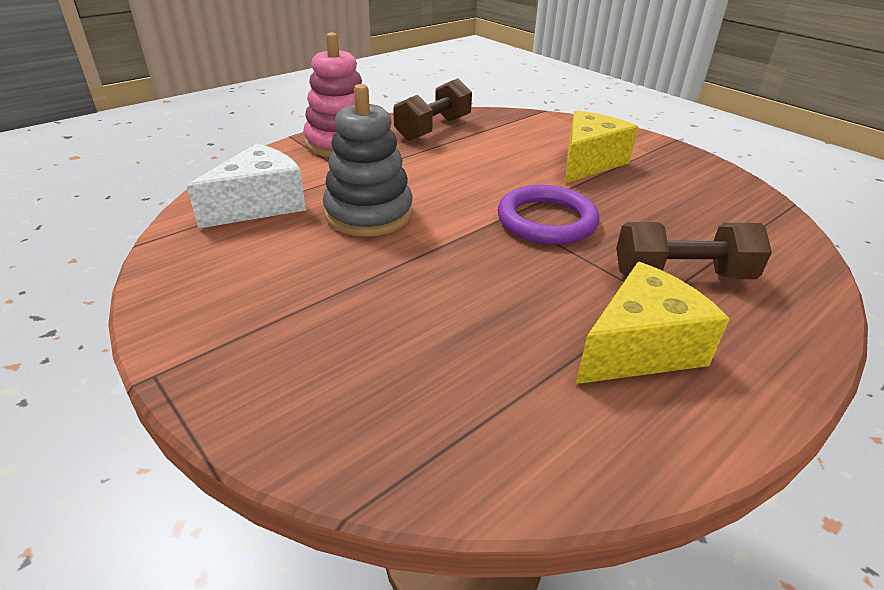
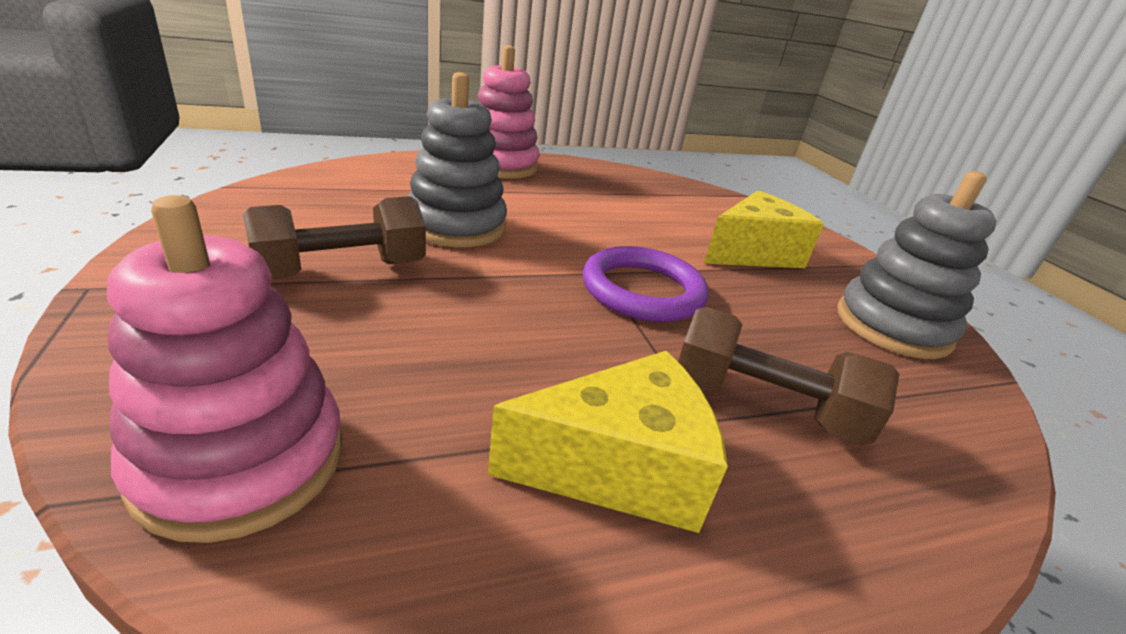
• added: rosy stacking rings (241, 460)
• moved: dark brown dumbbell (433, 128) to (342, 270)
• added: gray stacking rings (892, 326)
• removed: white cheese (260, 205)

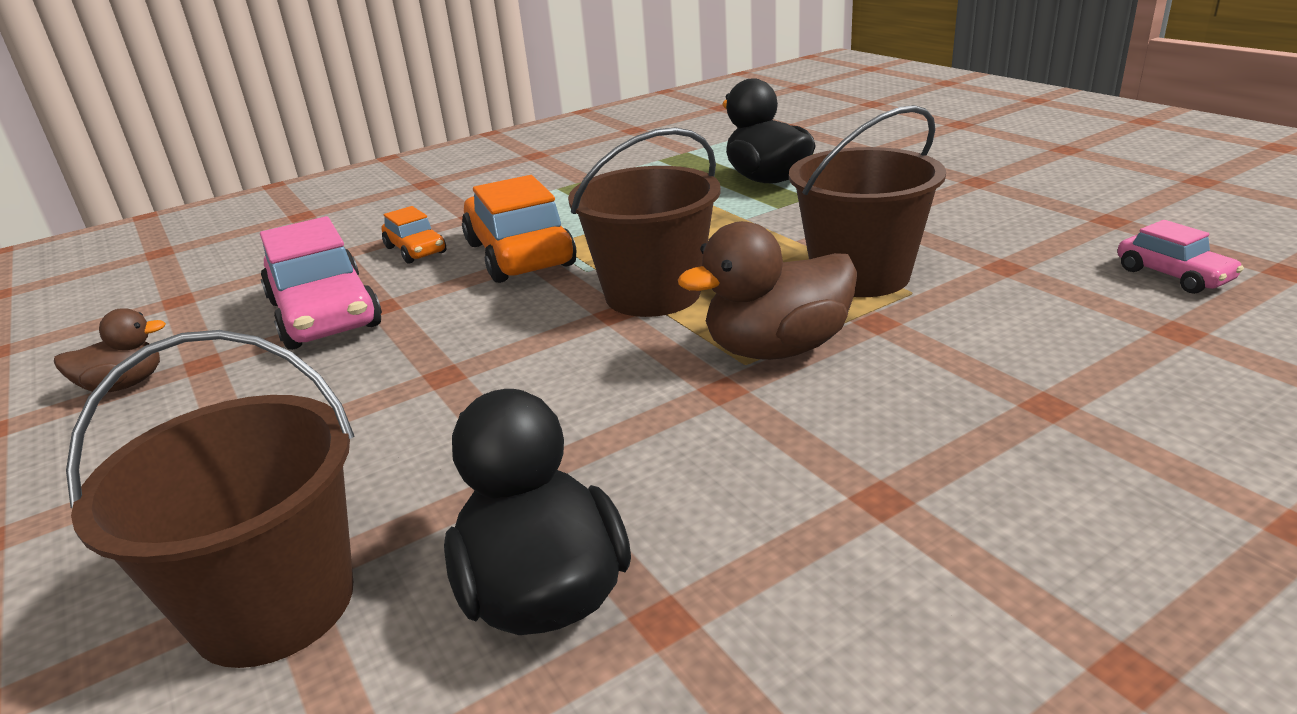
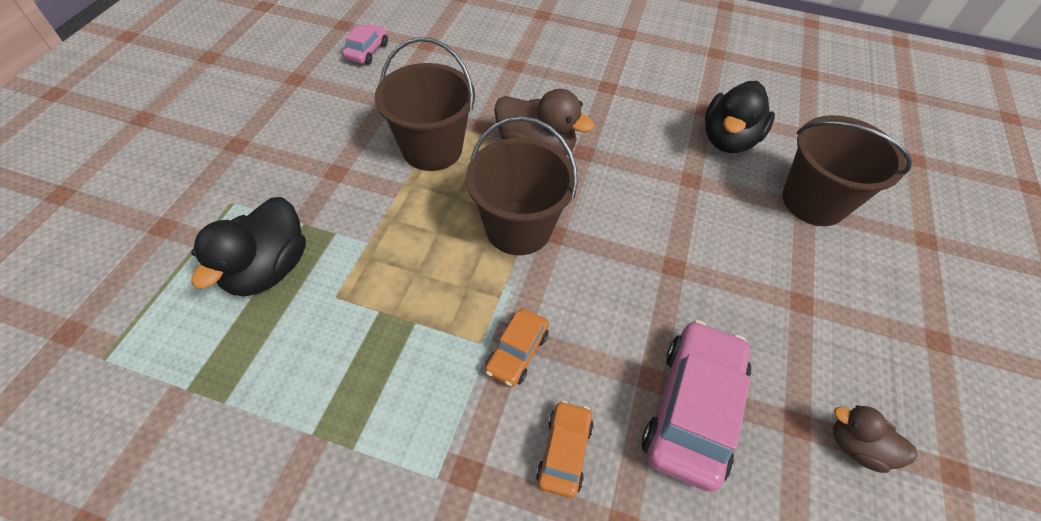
• resized: bright orange toy car (519, 254) = (517, 352) x0.53

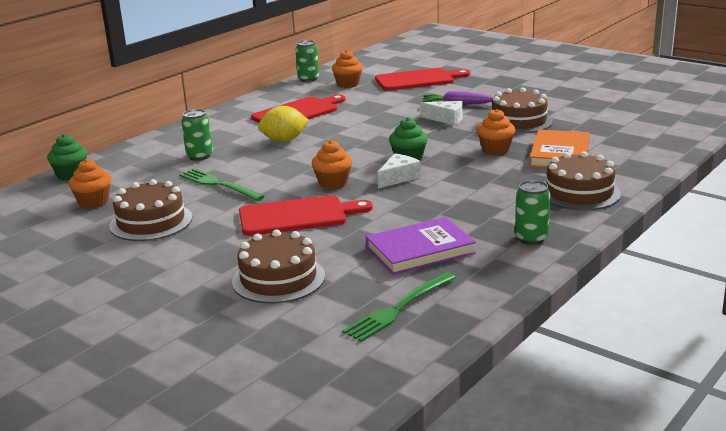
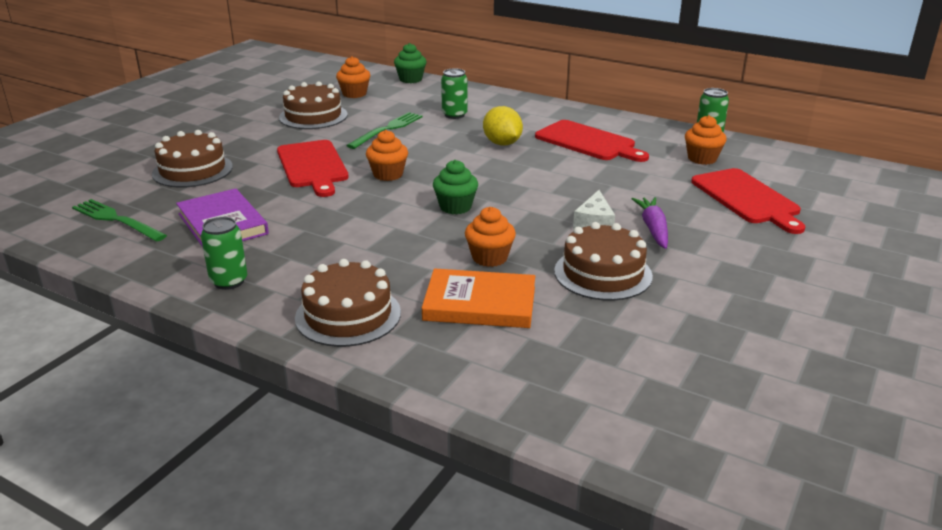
• removed: white cheese (398, 178)

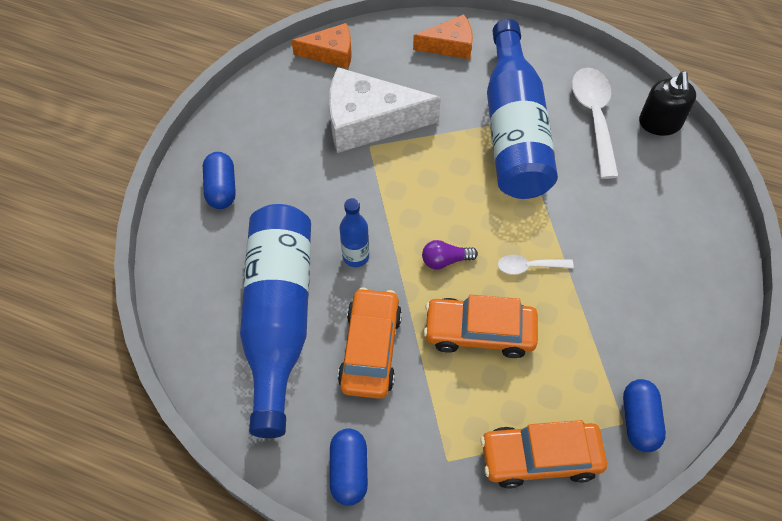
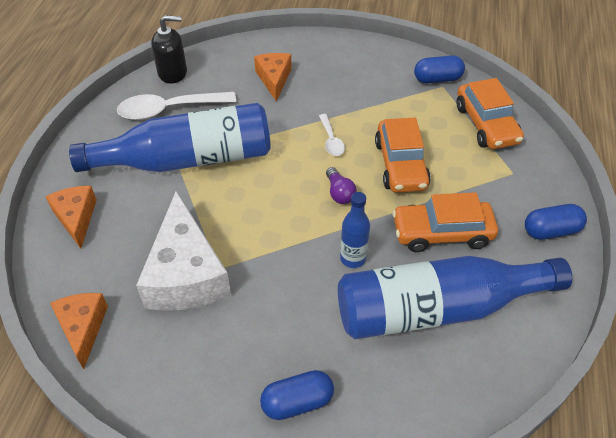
• added: bright orange cheese (274, 79)

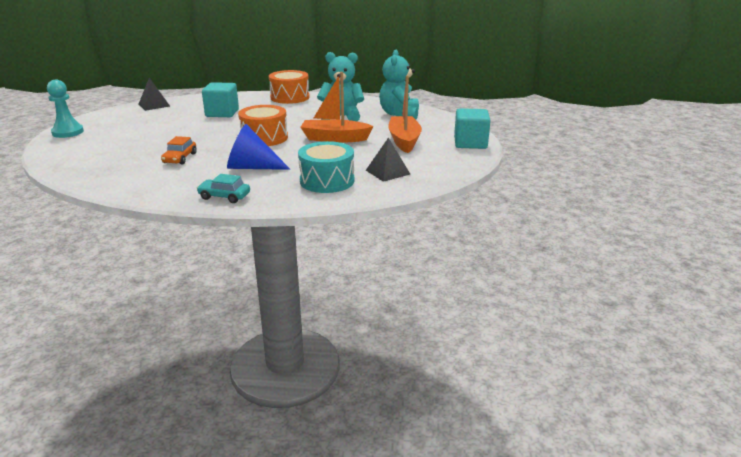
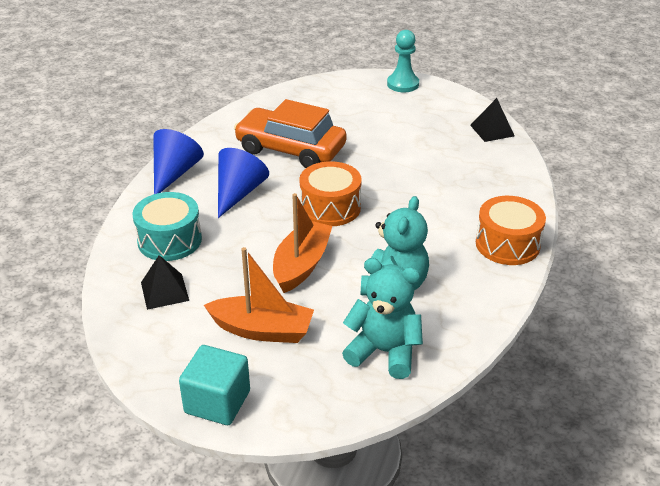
• replaced: teal toy car (224, 196) to blue solid cone (174, 173)
• resized: bright orange toy car (180, 158) = (290, 149) x2.21
• removed: teal solid cube (222, 113)

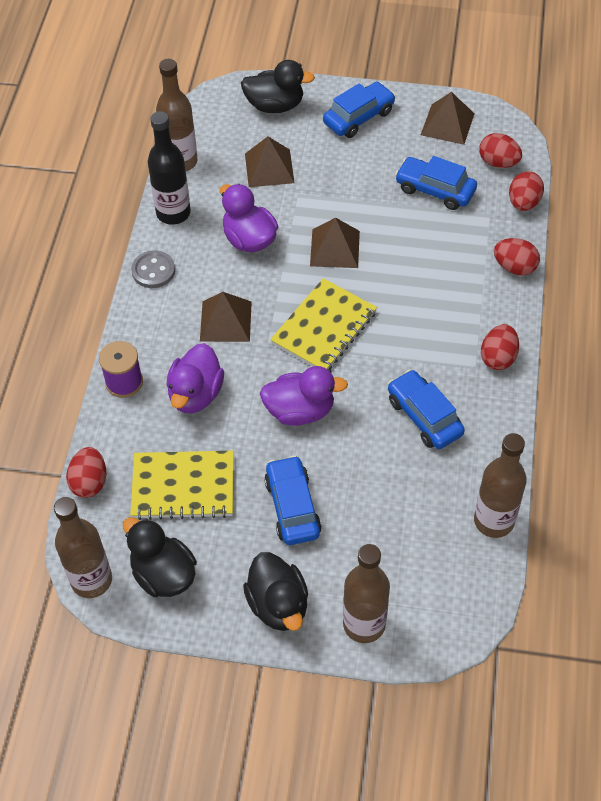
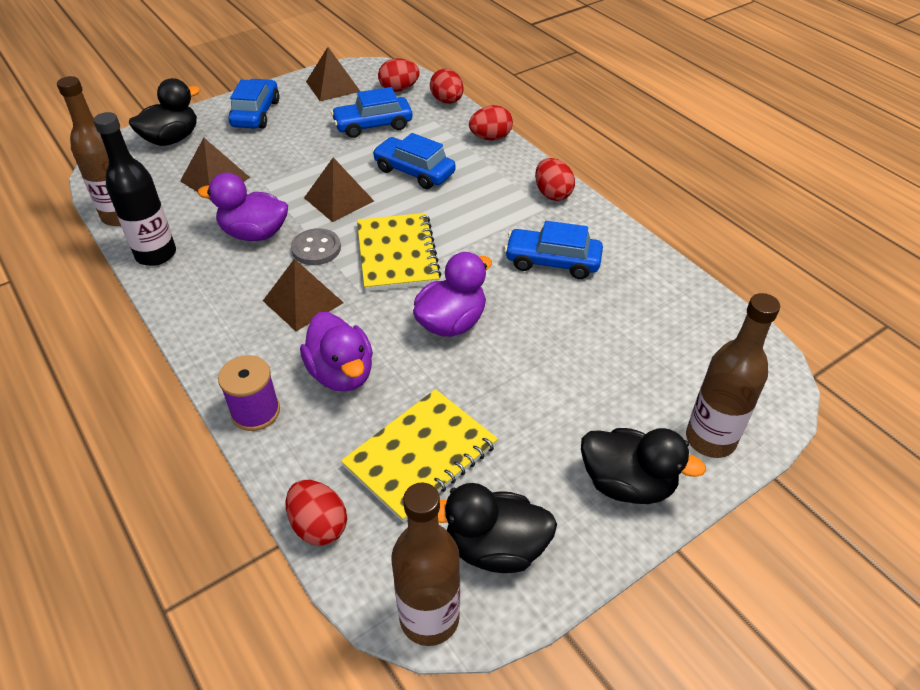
• moved: gray sewing button (153, 271) to (316, 249)
• moved: blue toy car (292, 507) to (414, 172)
• removed: dark brown drink bottle (493, 521)

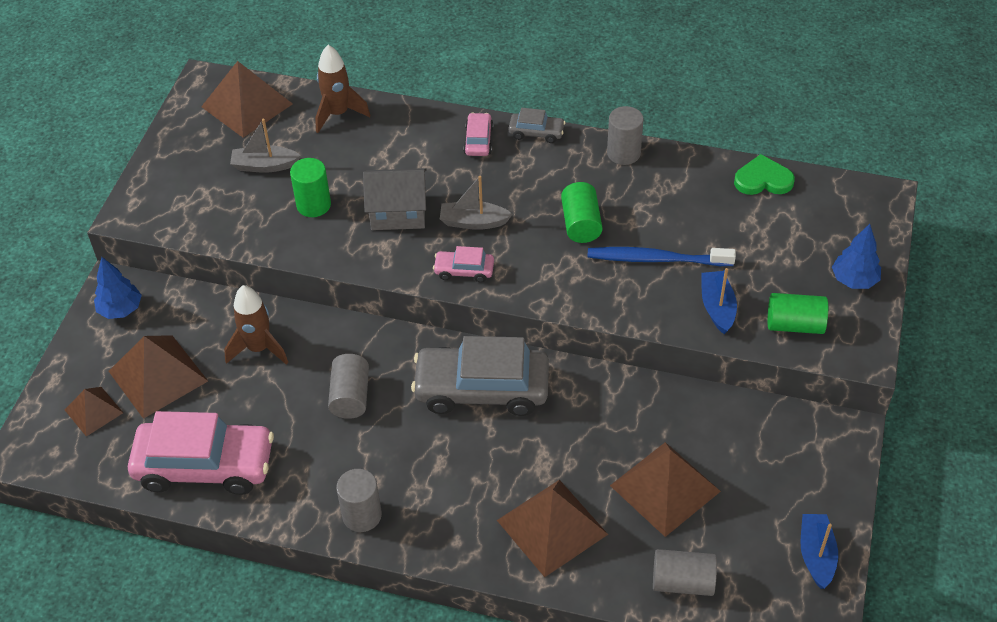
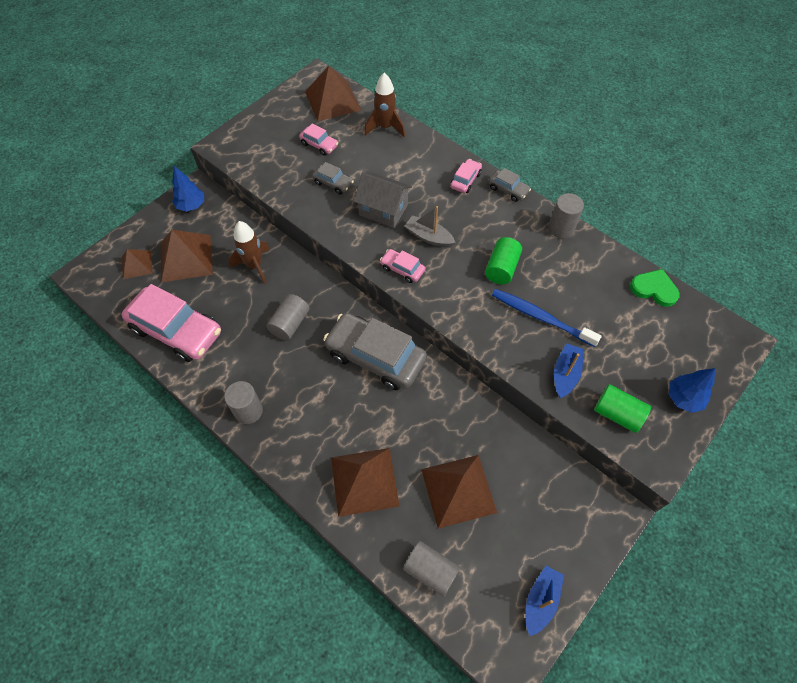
• replaced: gray toy boat (264, 165) to rosy toy car (319, 145)
• replaced: leaf-green cylinder shape (313, 205) to gray toy car (333, 183)

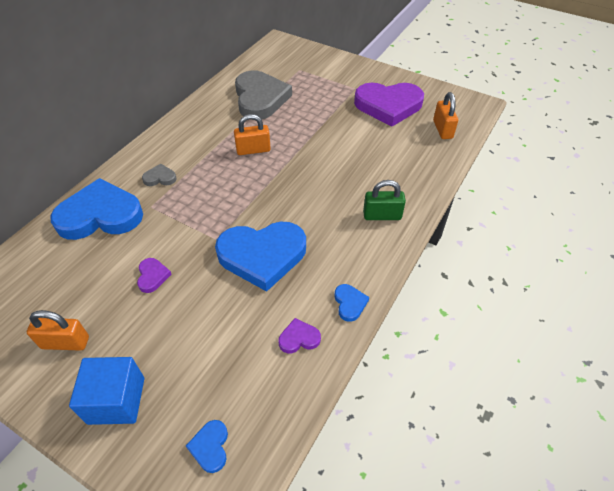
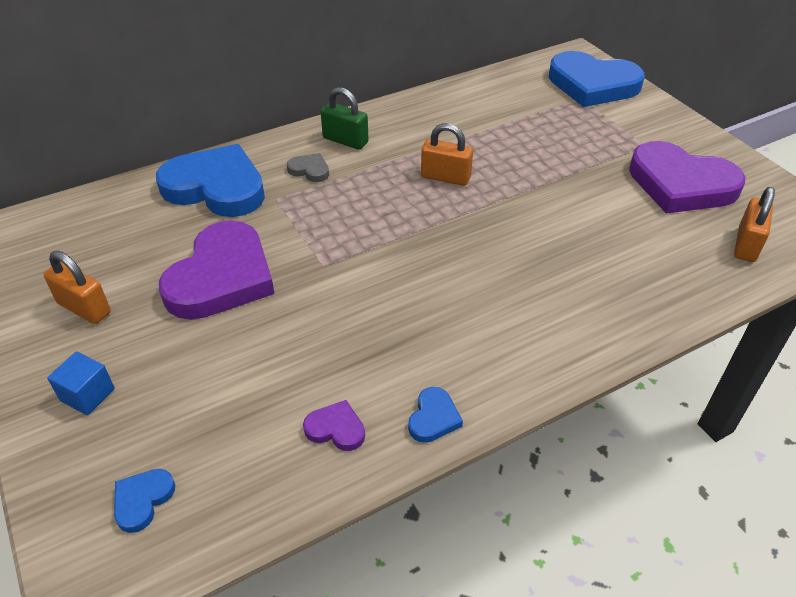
• resized: blue solid cube (116, 400) = (87, 395) x0.61
• resized: violet heart (152, 276) = (221, 277) x2.40
• moved: leaf-green padlock (382, 215) to (345, 140)
• moved: blue heart (262, 256) to (592, 84)
• removed: gray heart (260, 98)

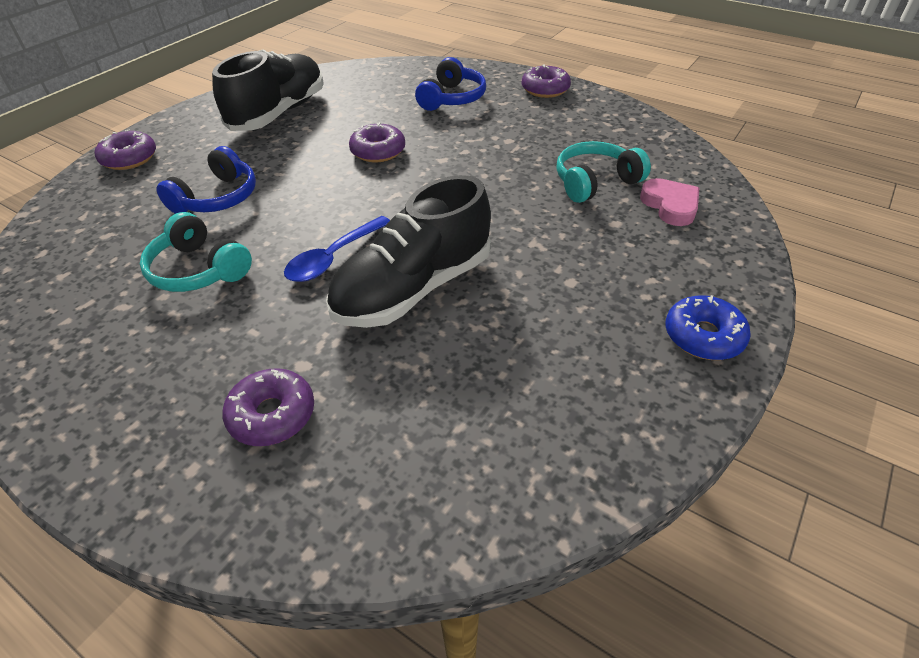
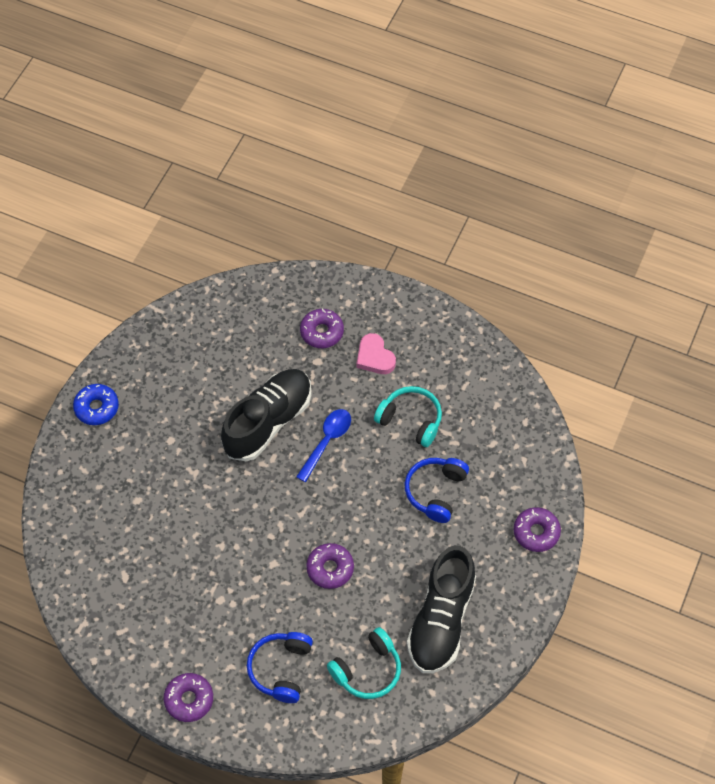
• moved: teal headset (595, 182) to (367, 670)
• moved: rosy heart (670, 205) to (375, 357)

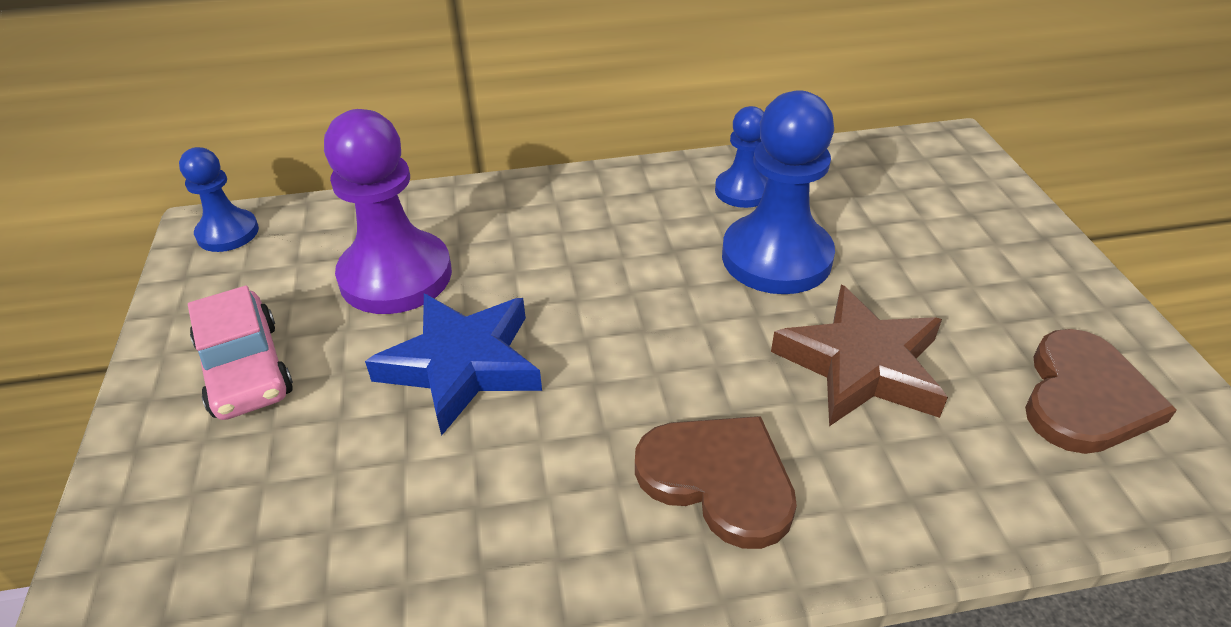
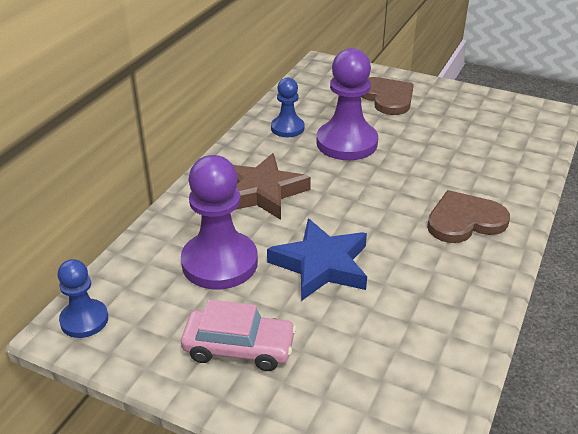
• moved: dark brown star (861, 365) to (262, 192)
• recoloured: blue game pawn (776, 257) to violet game pawn (346, 143)
• moved: dark brown heart (1085, 397) to (387, 98)

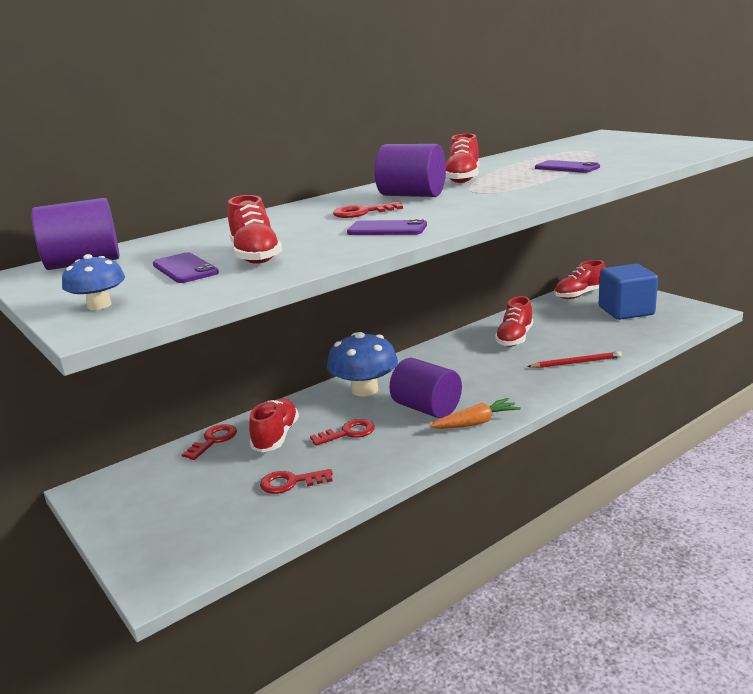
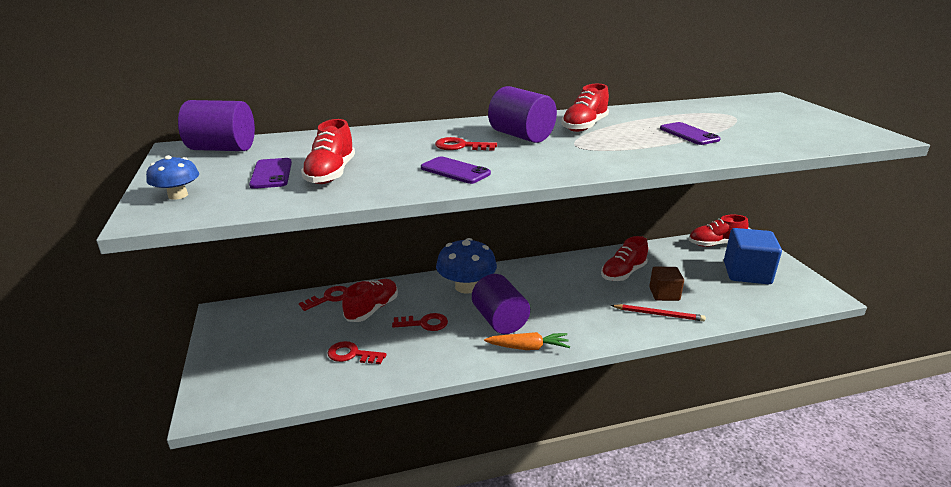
• added: dark brown solid cube (664, 294)

